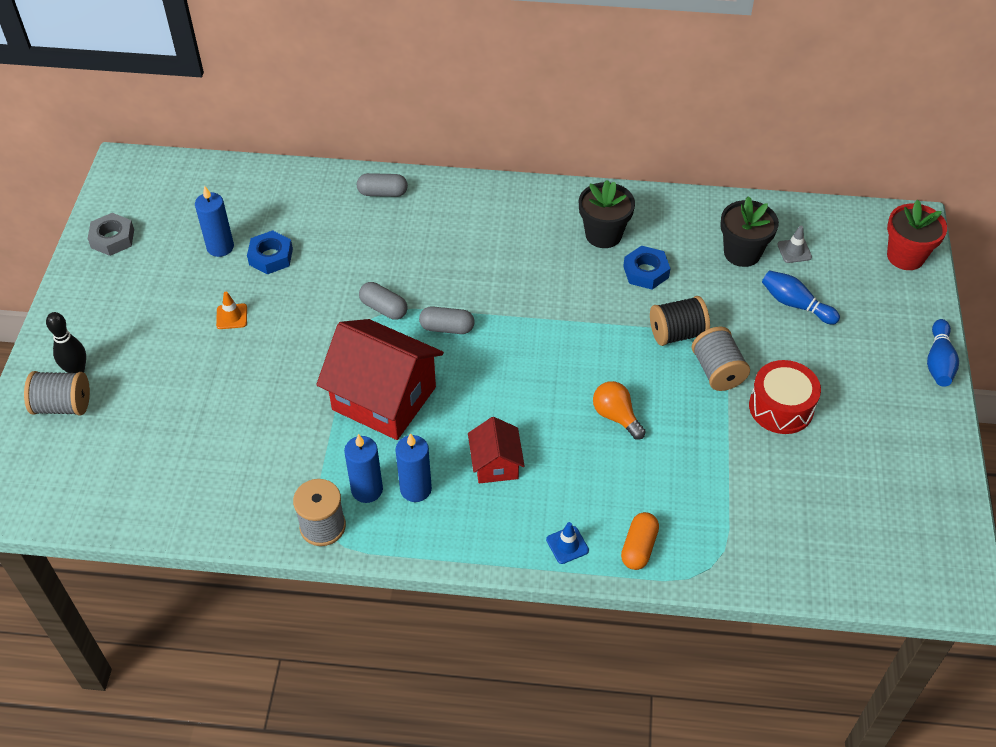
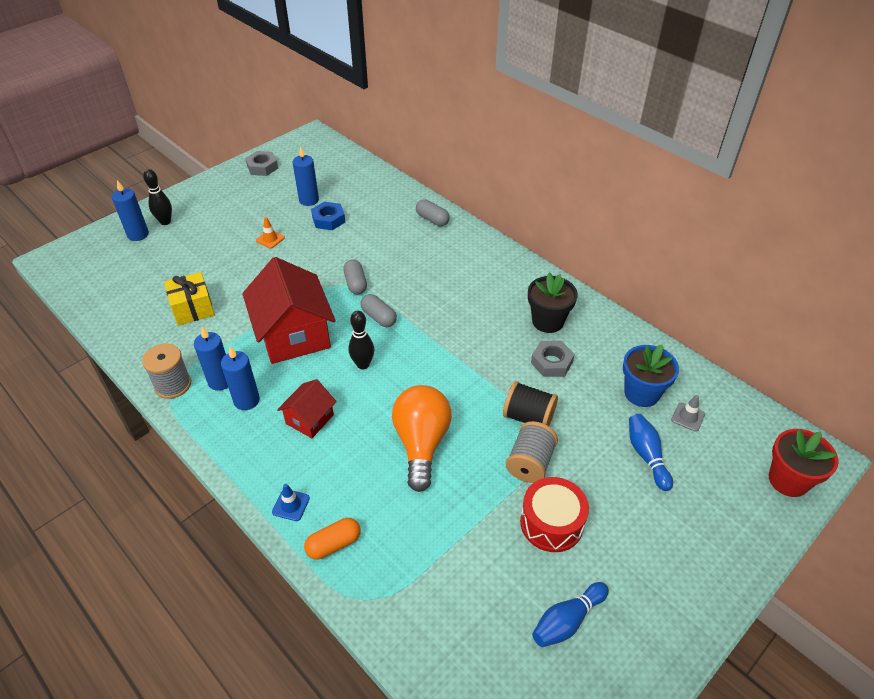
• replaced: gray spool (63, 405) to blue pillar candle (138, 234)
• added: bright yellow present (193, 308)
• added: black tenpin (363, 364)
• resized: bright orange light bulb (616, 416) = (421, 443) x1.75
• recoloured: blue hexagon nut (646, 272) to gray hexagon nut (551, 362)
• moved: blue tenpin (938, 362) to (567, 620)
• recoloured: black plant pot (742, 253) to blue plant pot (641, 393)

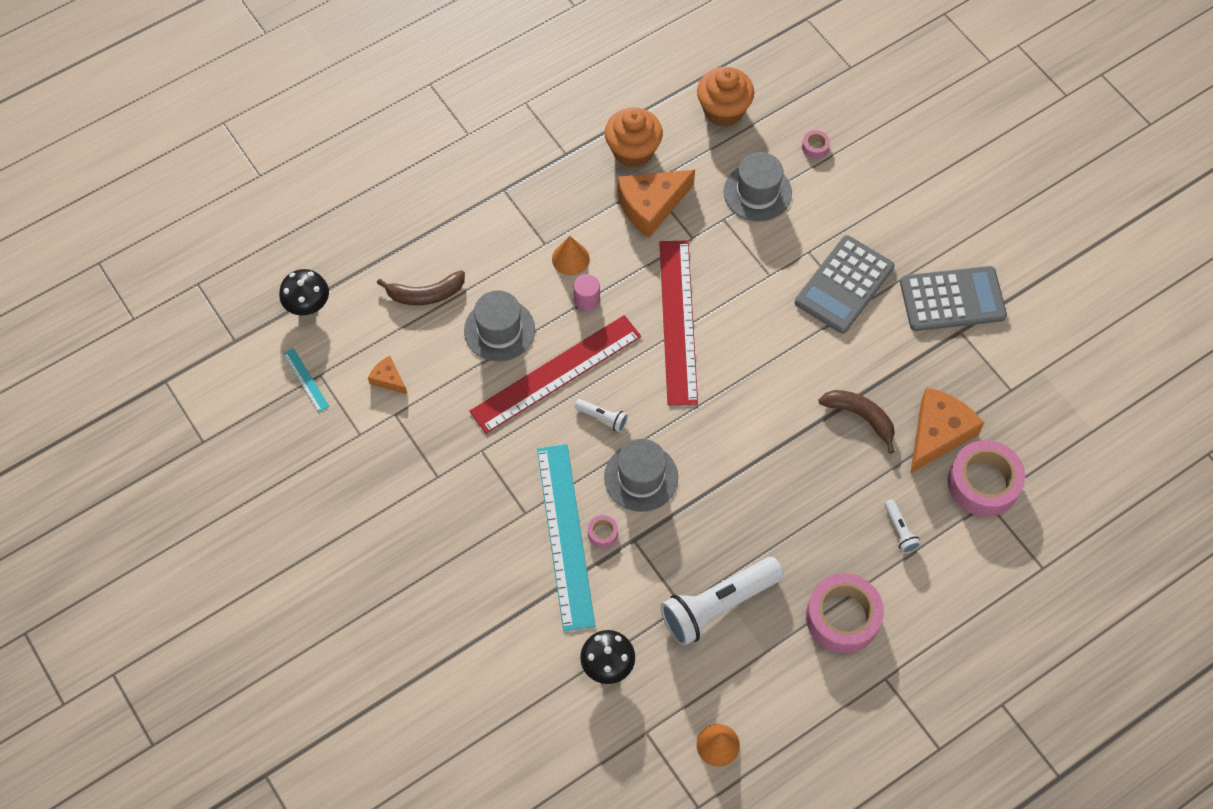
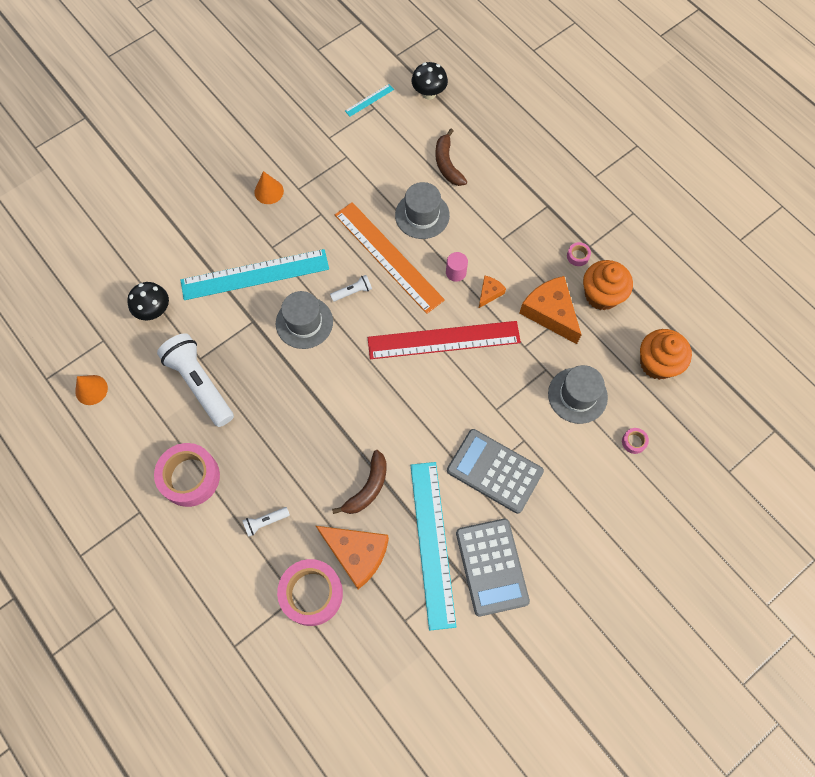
• moved: bright orange solid cone (570, 258) to (269, 191)
• turned: white flashlight (602, 418) = (353, 292) 135 degrees counterclockwise
• recoloured: crimson straightedge (556, 373) to bright orange straightedge (388, 256)
• added: teal straightedge (432, 543)
• moved: bright orange cheese (388, 379) to (489, 293)
• moved: rosy roll of tape (602, 533) to (578, 256)

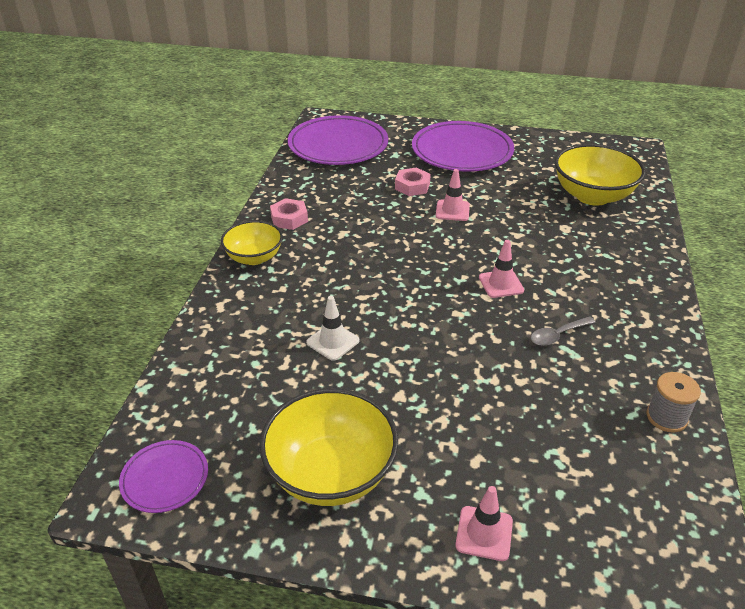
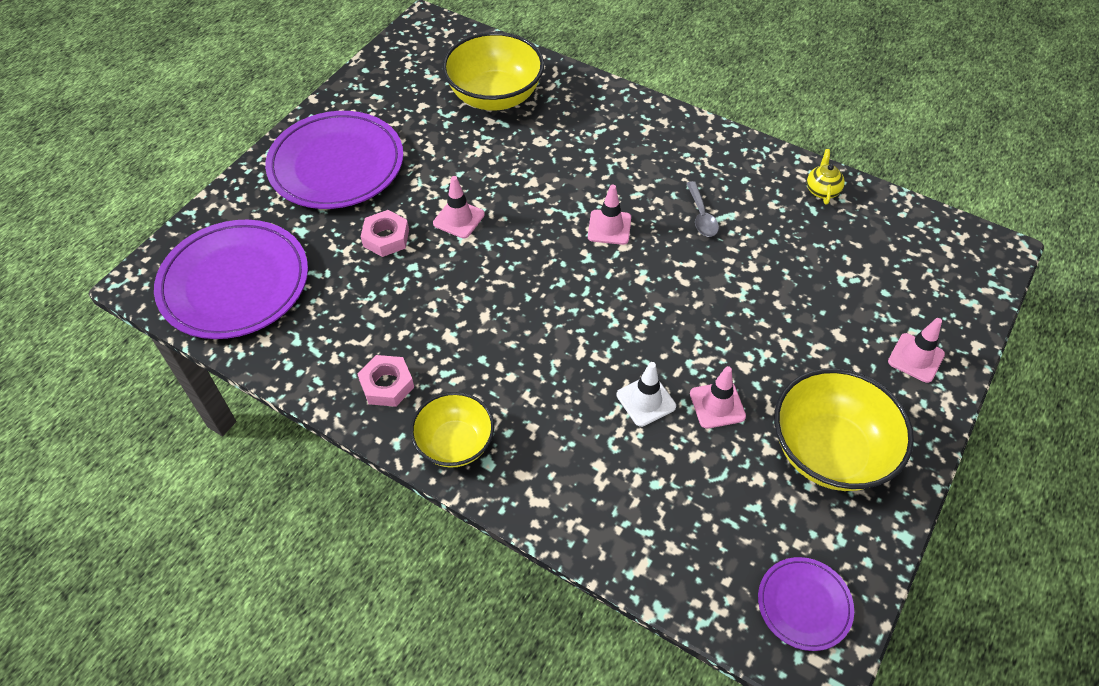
• added: rosy safety cone (717, 405)
• replaced: gray spool (666, 417) to bright yellow tea pot (822, 190)

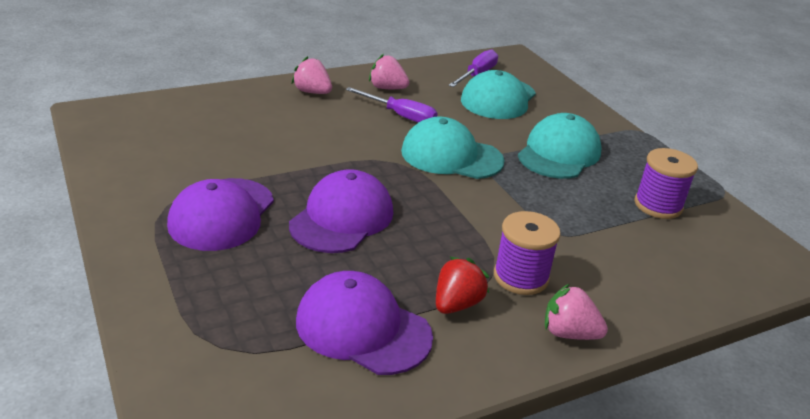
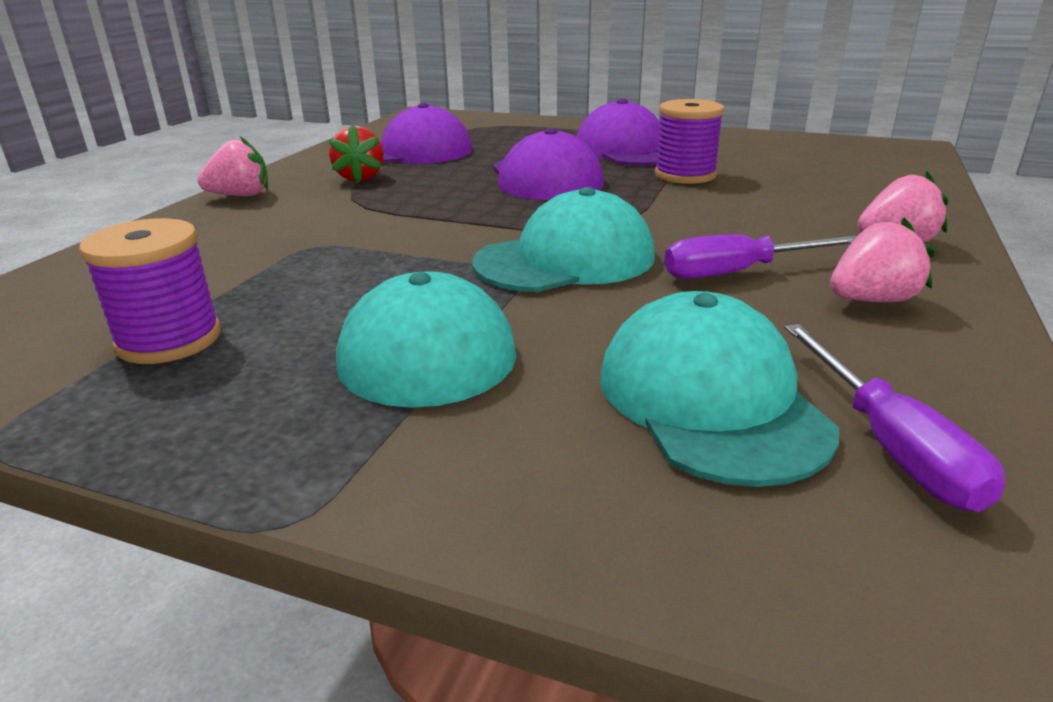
• moved: violet spool (521, 277) to (685, 175)

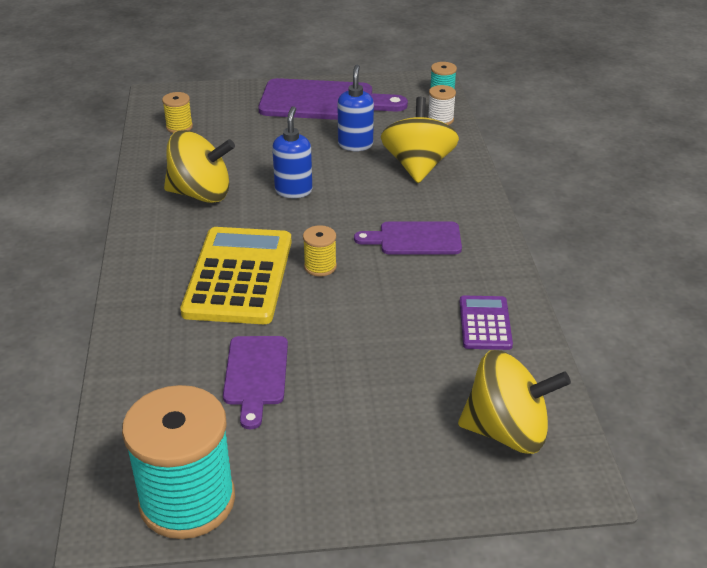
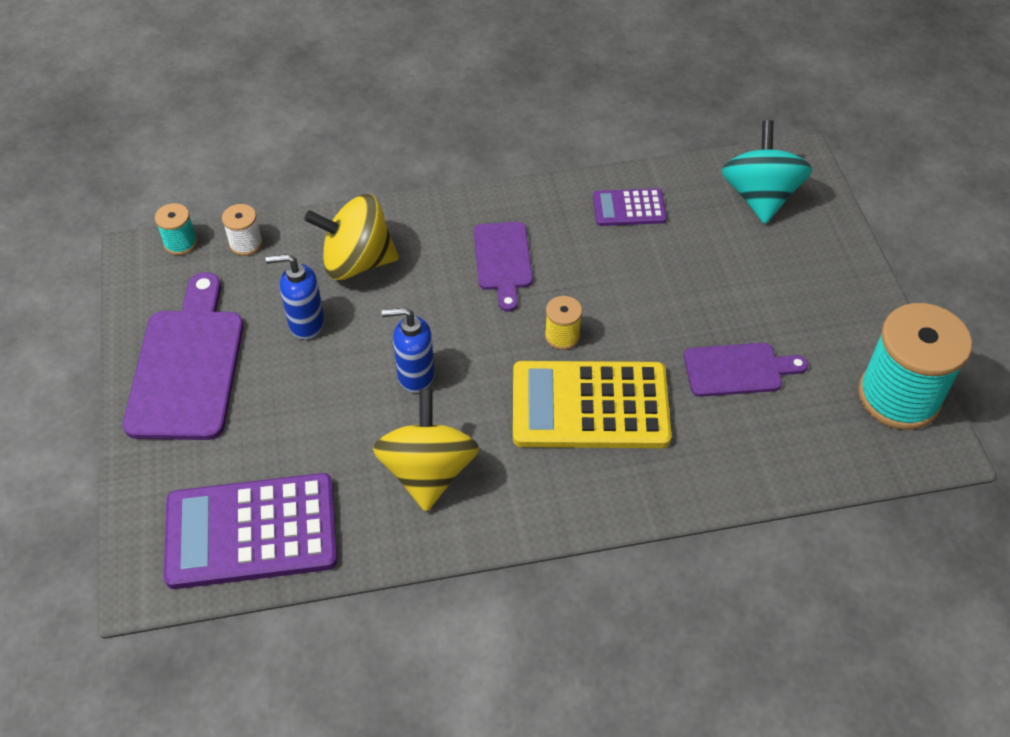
• replaced: bright yellow spool (179, 127) to violet adding machine (251, 532)
• recoloured: bright yellow spinning top (507, 431) to teal spinning top (760, 197)

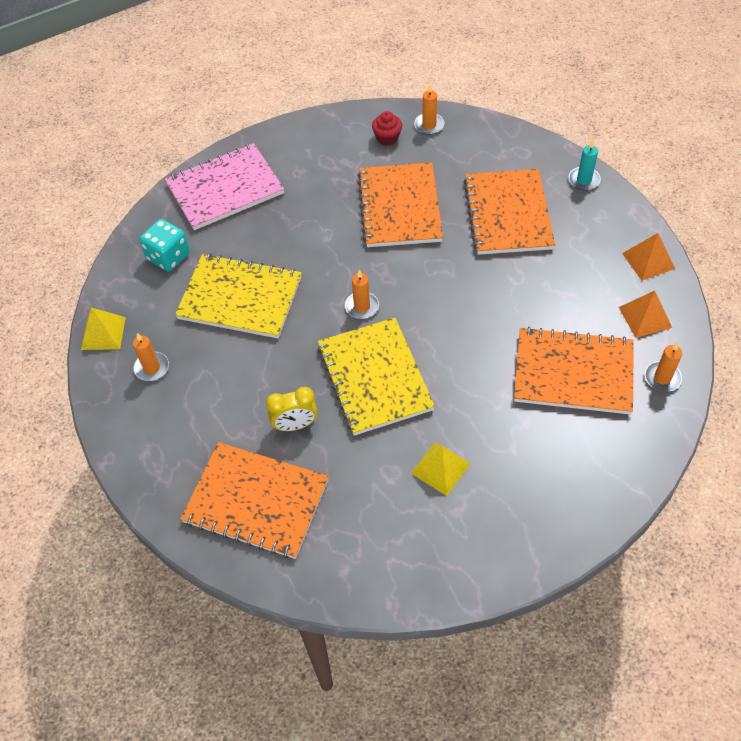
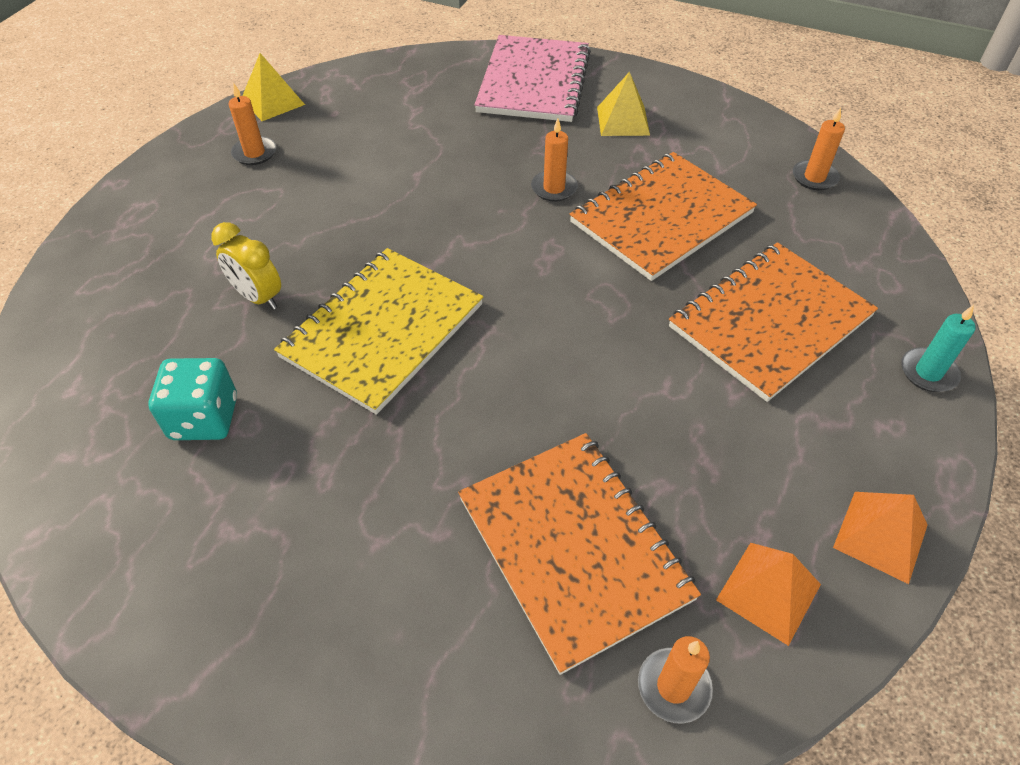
• moved: teal dice (168, 256) to (204, 418)
• turned: rosy notebook (225, 189) = (533, 82) 75 degrees clockwise
• moved: bright orange pillar candle (362, 307) to (554, 188)
• moved: bright yellow pyramid (440, 468) to (623, 121)
• removed: bright yellow notebook (240, 298)
• removed: bright orange notebook (256, 501)
• removed: crimson muffin (387, 138)

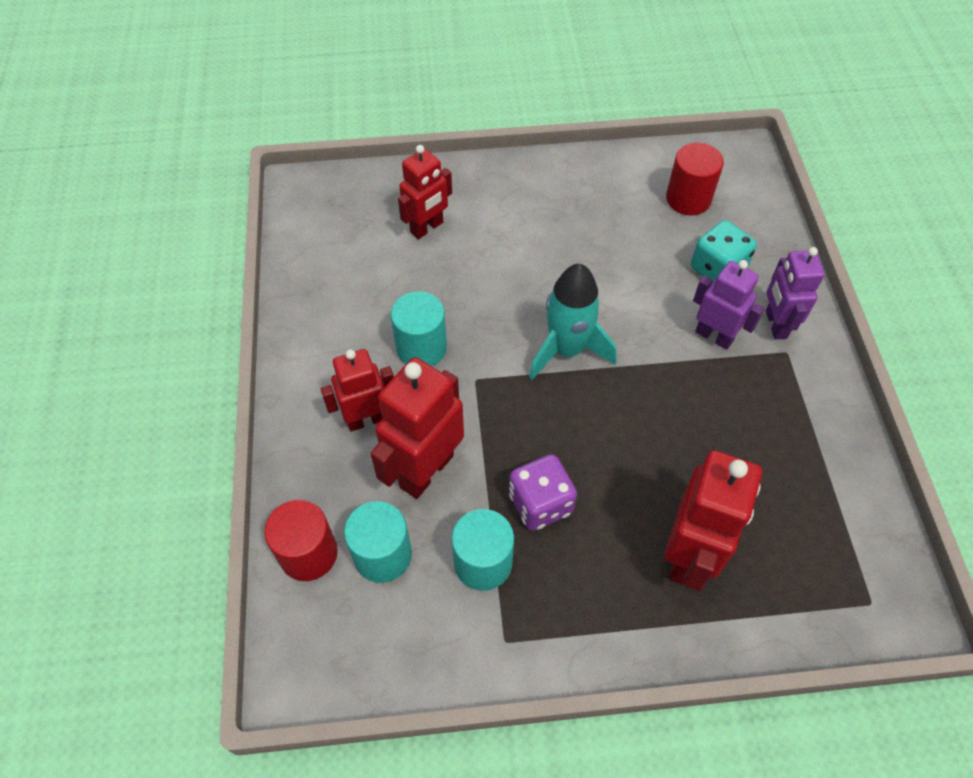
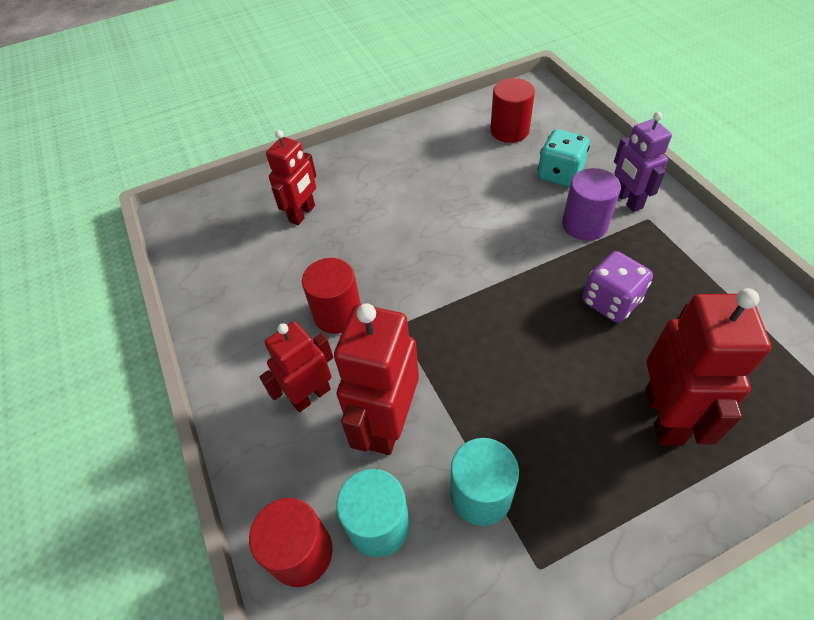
• recoloured: teal cylinder shape (421, 347) to crimson cylinder shape (337, 314)
• replaced: violet robot figure (714, 336) to violet cylinder shape (584, 224)
• moved: violet dice (540, 504) to (610, 302)
• removed: teal rocket (567, 350)

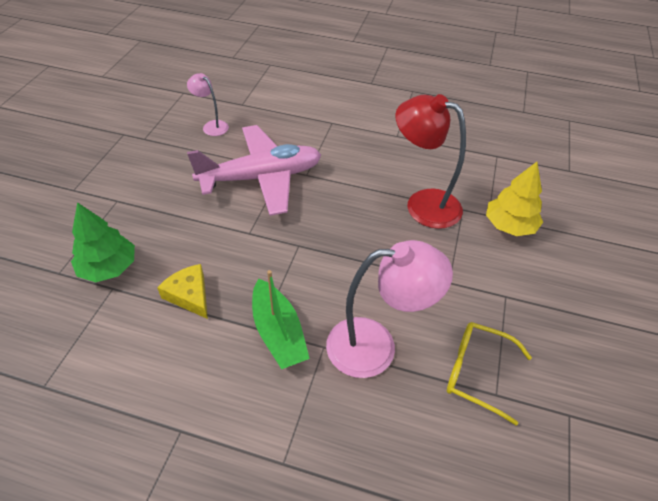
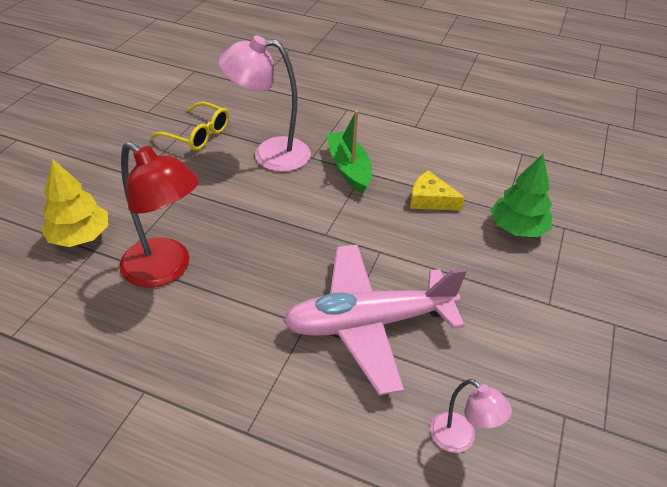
• turned: bright yellow cheese (189, 295) = (430, 199) 150 degrees clockwise

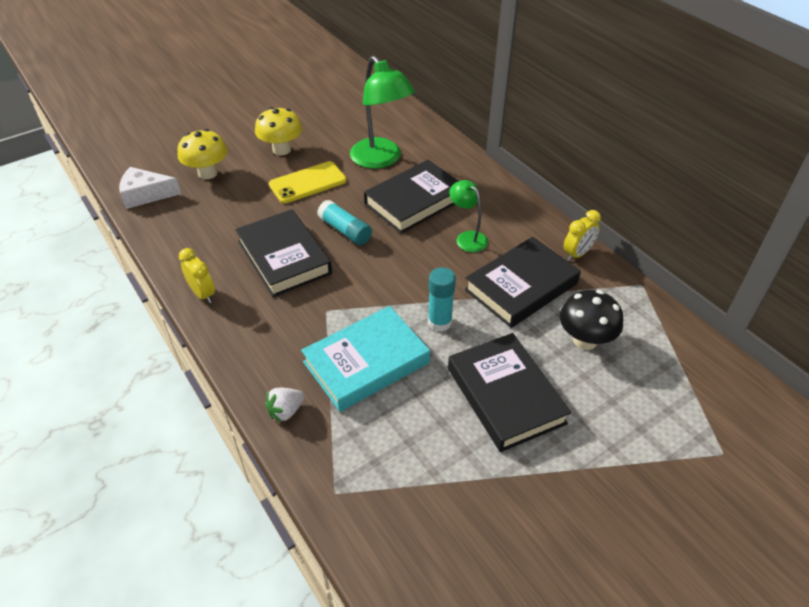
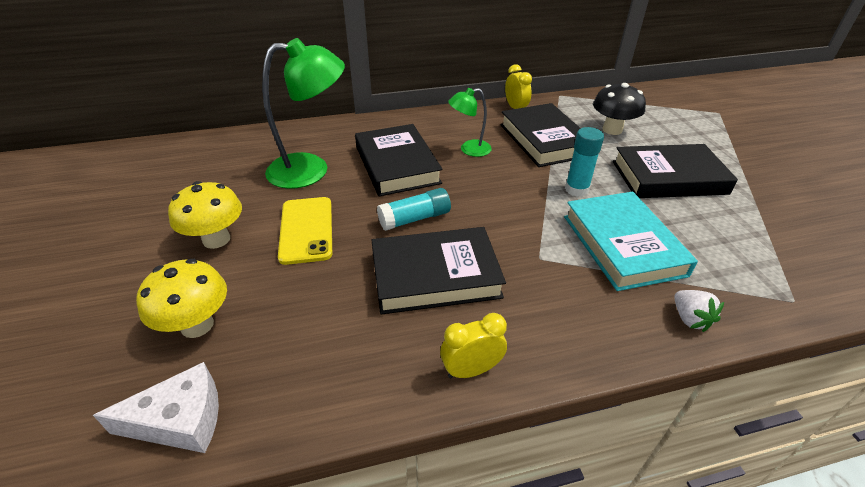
• turned: white cheese (145, 195) = (180, 420) 120 degrees counterclockwise

